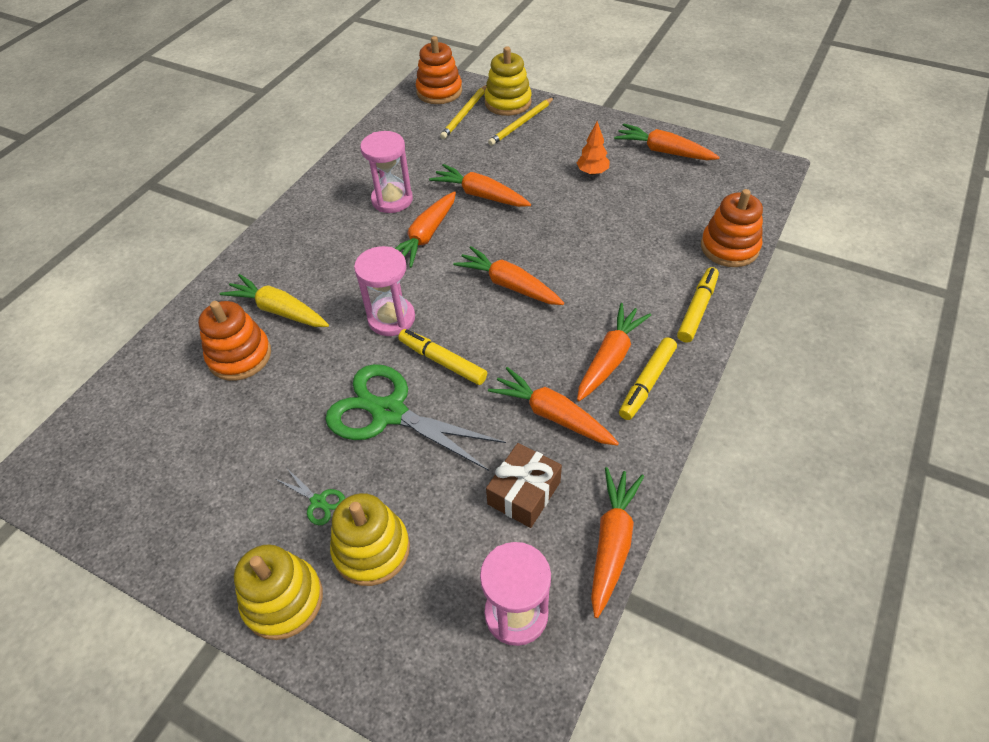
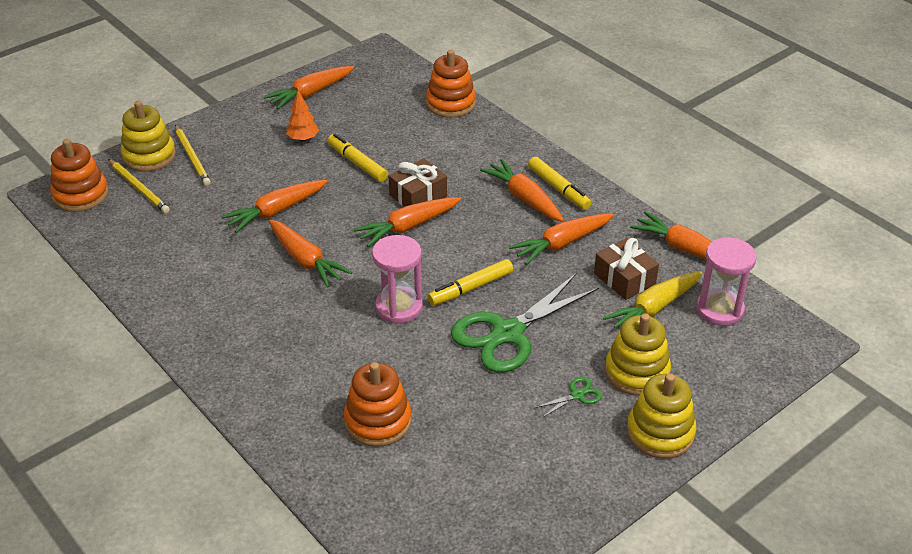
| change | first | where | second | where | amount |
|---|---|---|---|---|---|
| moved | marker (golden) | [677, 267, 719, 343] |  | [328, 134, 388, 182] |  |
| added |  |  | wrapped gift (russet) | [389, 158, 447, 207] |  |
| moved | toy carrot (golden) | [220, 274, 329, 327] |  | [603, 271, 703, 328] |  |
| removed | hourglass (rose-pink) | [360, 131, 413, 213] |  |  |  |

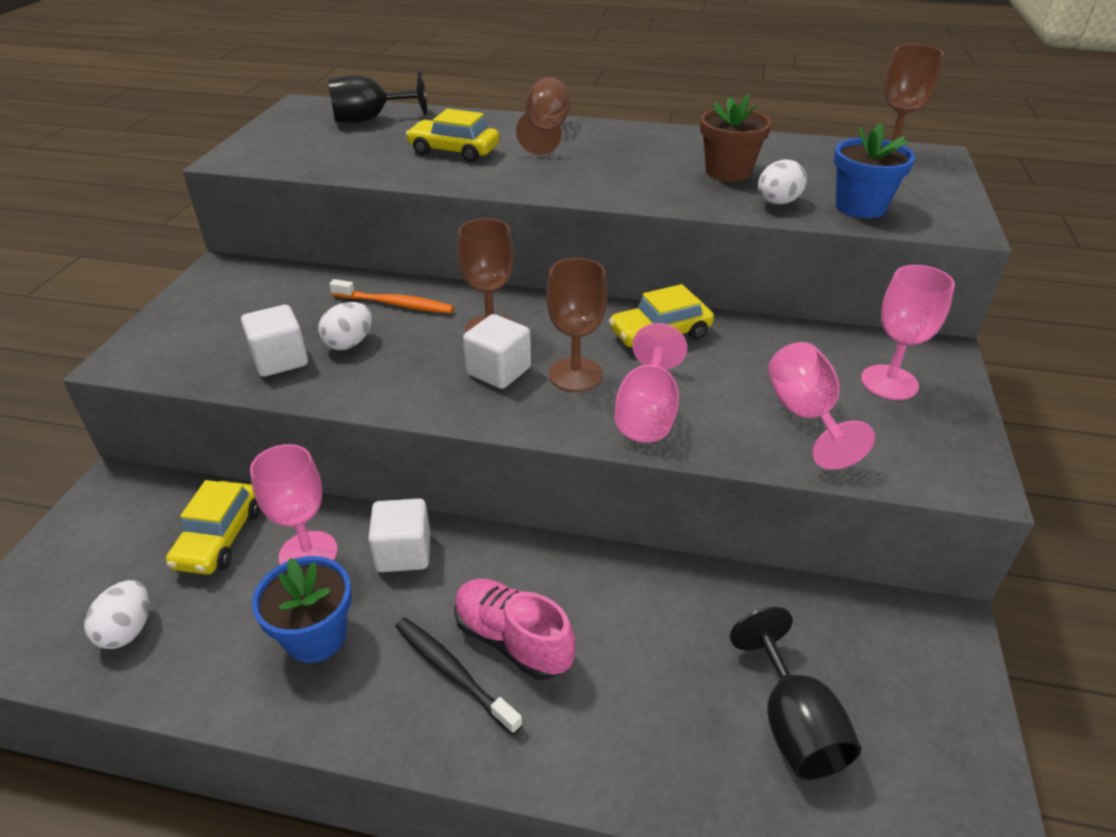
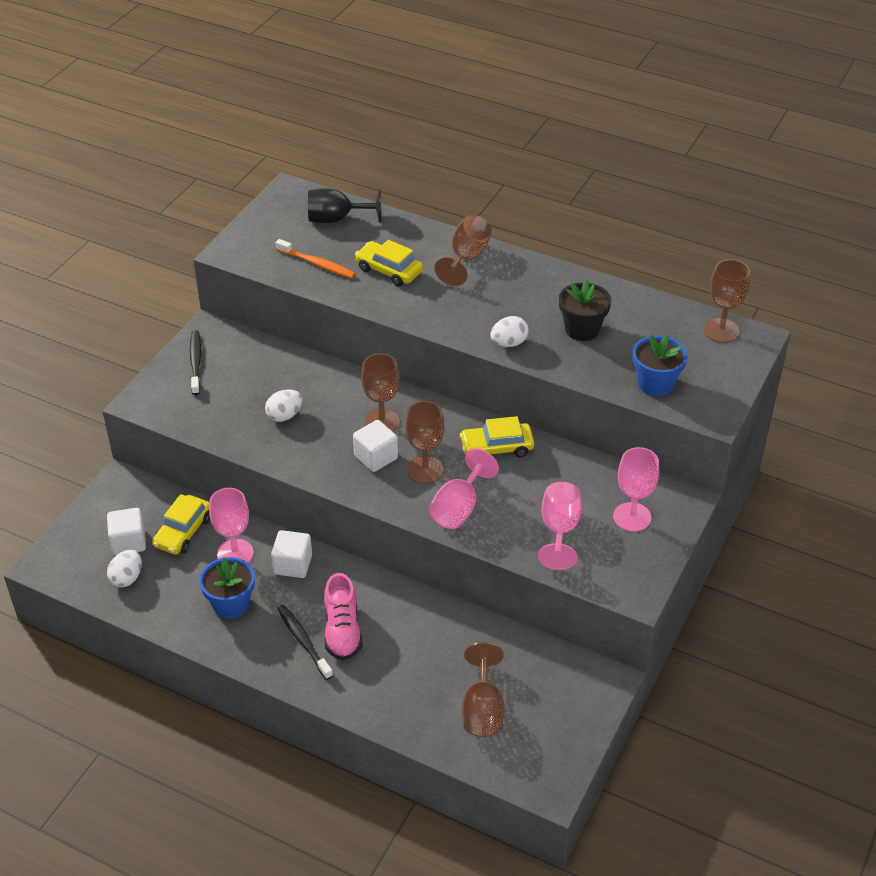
| change | first | where | second | where | amount |
|---|---|---|---|---|---|
| moved | solid cube (snow-white) | [241, 305, 308, 377] |  | [107, 508, 146, 555] |  |
| added |  |  | dental brush (ebony) | [190, 330, 201, 395] |  |
| moved | dental brush (orange-coloured) | [329, 279, 454, 313] |  | [276, 239, 355, 278] |  |
| turned | sneaker (rose-pink) | [454, 579, 575, 680] |  | [324, 573, 363, 660] | 150 degrees counterclockwise |
| recoloured | chalice (ebony) | [730, 607, 861, 780] | chalice (russet) | [462, 642, 504, 737] |  |
| moved | egg shape (snow-white) | [758, 159, 807, 204] |  | [490, 316, 529, 347] |  |
| recoloured | flower pot (russet) | [700, 94, 772, 181] | flower pot (ebony) | [559, 279, 611, 341] |  |

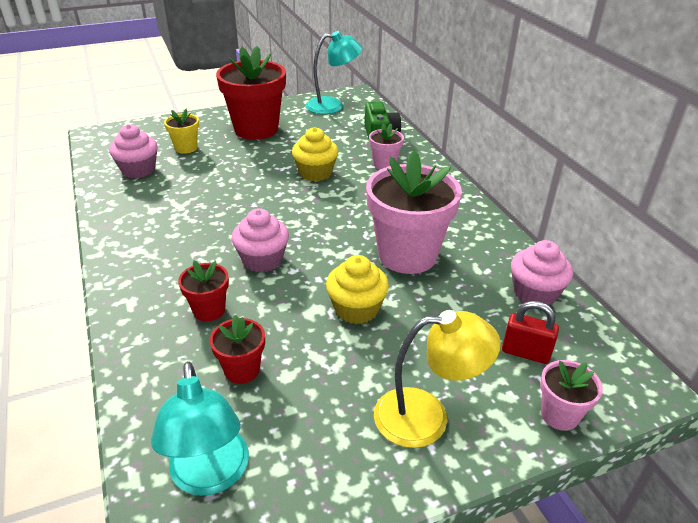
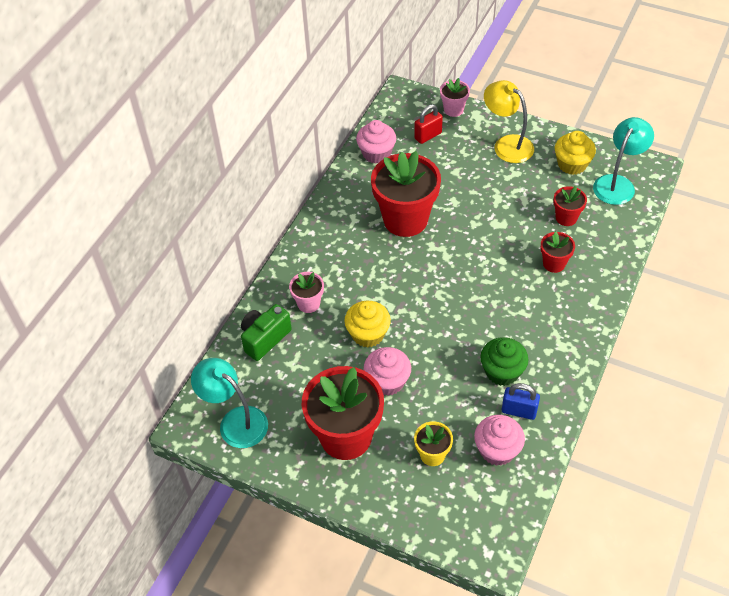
| change | first | where | second | where | amount |
|---|---|---|---|---|---|
| moved | fairy cake (rose-pink) | [232, 208, 289, 273] |  | [364, 347, 411, 396] |  |
| recoloured | flower pot (rose-pink) | [366, 150, 462, 274] | flower pot (red) | [371, 151, 441, 237] |  |
| turned | padlock (red) | [502, 301, 559, 364] |  | [414, 104, 443, 144] | 75 degrees clockwise |
| added |  |  | fairy cake (emerald) | [480, 337, 528, 386] |  |
| added |  |  | padlock (royal blue) | [502, 383, 540, 420] |  |
| moved | fairy cake (golden) | [326, 255, 389, 324] |  | [555, 131, 596, 175] |  |

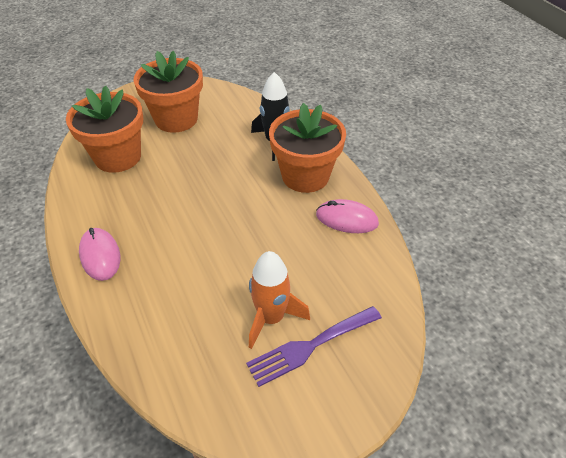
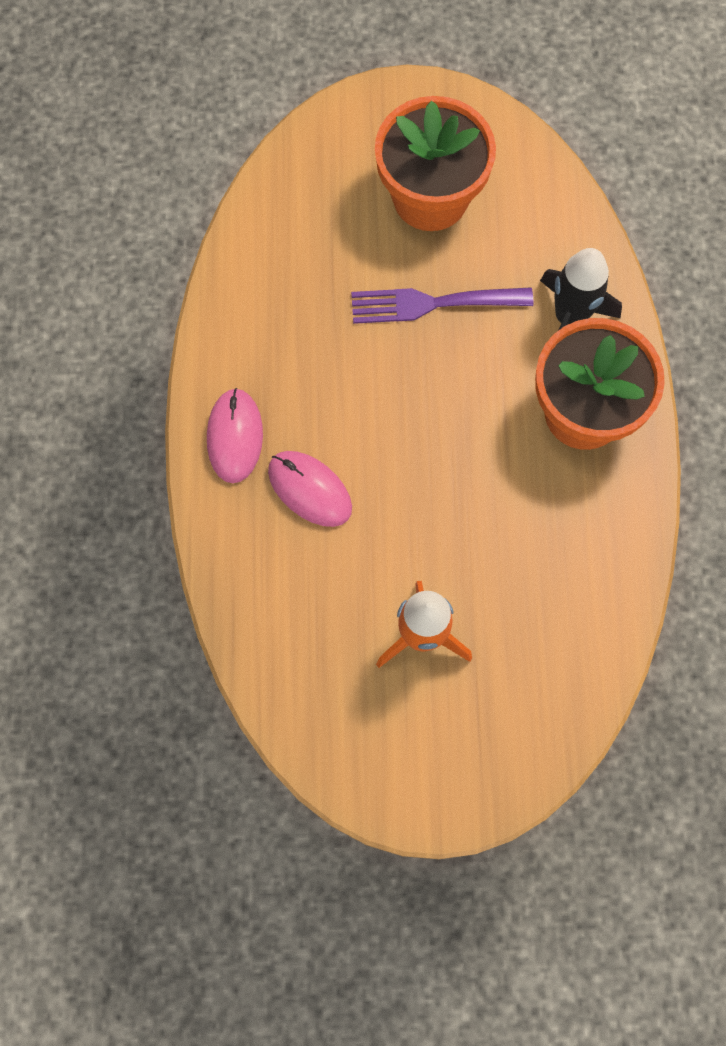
| change | first | where | second | where | amount |
|---|---|---|---|---|---|
| moved | computer mouse (rose-pink) | [316, 199, 379, 233] |  | [268, 451, 352, 527] |  |
| moved | fork (purple) | [246, 306, 382, 387] |  | [351, 287, 534, 324] |  |
| removed | flower pot (orange-coloured) | [66, 86, 143, 173] |  |  |  |

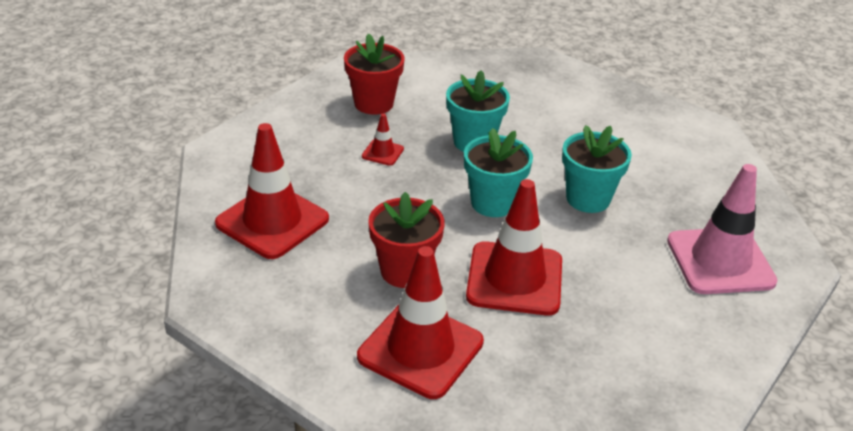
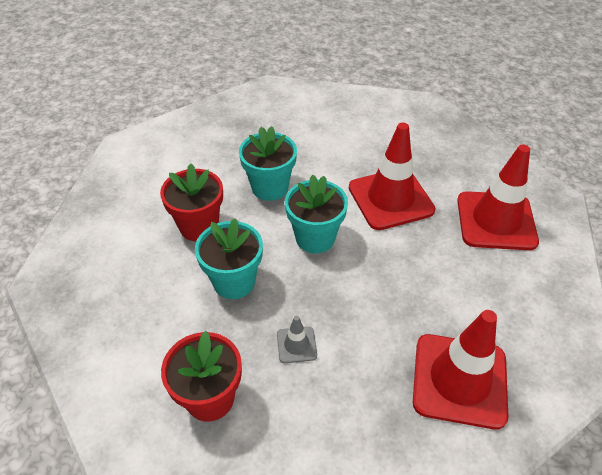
| change | first | where | second | where | amount |
|---|---|---|---|---|---|
| moved | flower pot (red) | [368, 192, 445, 288] |  | [160, 164, 223, 241] |  |
| recoloured | road cone (red) | [362, 113, 404, 166] | road cone (grey) | [277, 316, 317, 363] |  |
| removed | road cone (rose-pink) | [667, 164, 778, 294] |  |  |  |

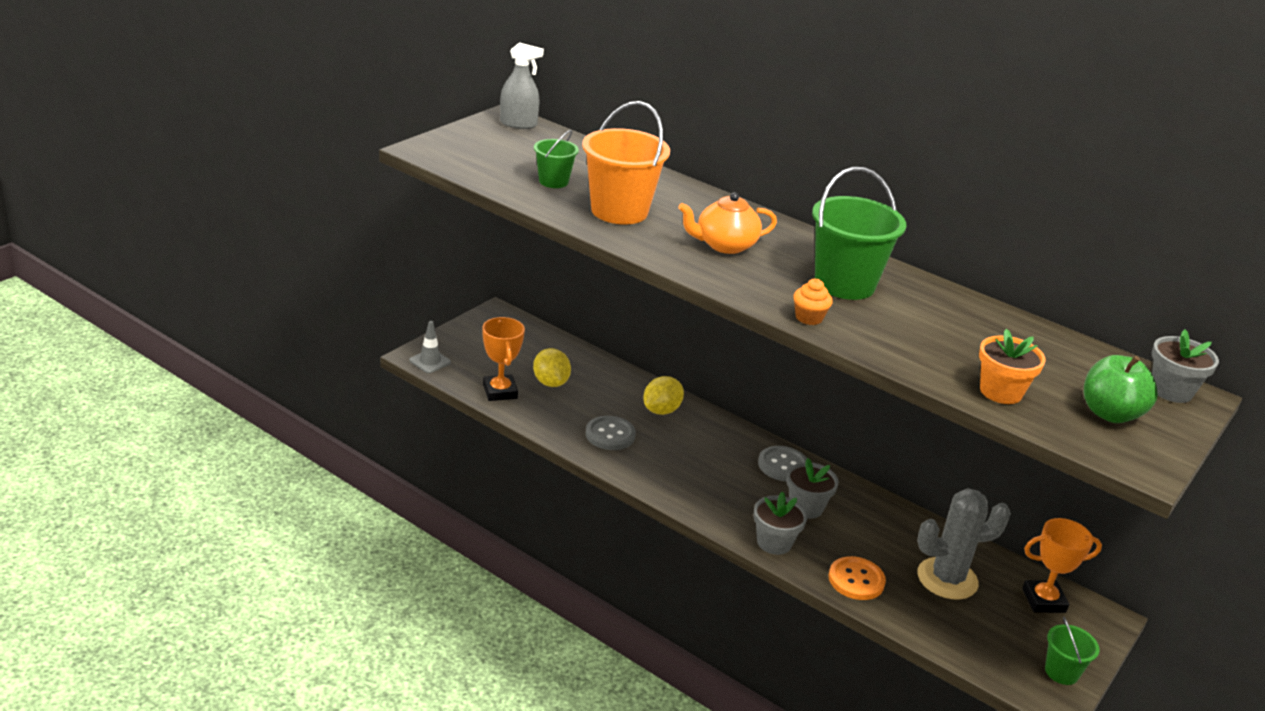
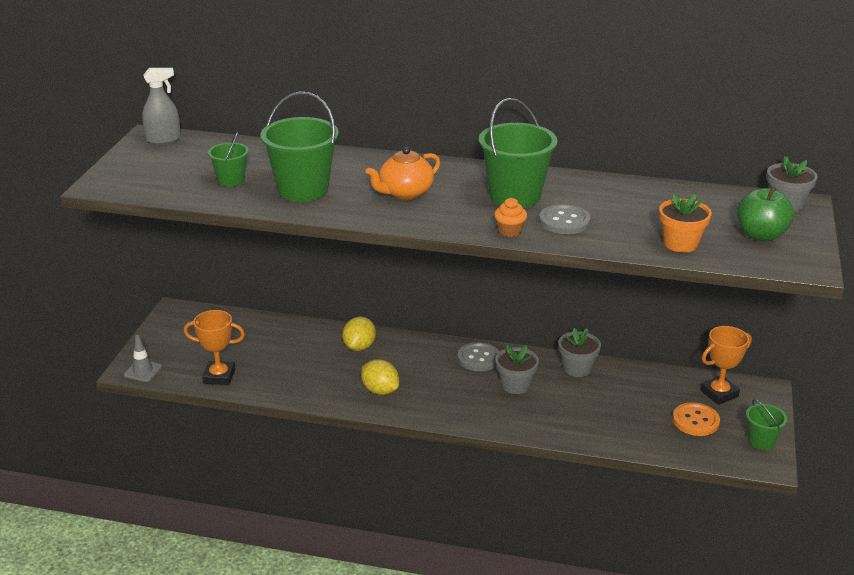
| change | first | where | second | where | amount |
|---|---|---|---|---|---|
| turned | award cup (orange-coloured) | [482, 317, 525, 401] |  | [184, 310, 245, 385] | 45 degrees counterclockwise |
| recoloured | bucket (orange-coloured) | [582, 101, 670, 224] | bucket (emerald) | [260, 92, 339, 202] |  |
| moved | toy lemon (golden) | [533, 348, 571, 387] |  | [361, 359, 399, 395] |  |
| moved | shirt button (grey) | [586, 416, 636, 450] |  | [539, 204, 590, 234] |  |
| moved | flower pot (grey) | [753, 492, 808, 555] |  | [558, 328, 601, 377] |  |
| moved | shirt button (orange-coloured) | [829, 556, 886, 600] |  | [673, 402, 720, 436] |  |
| removed | prickly plant (grey) | [917, 488, 1011, 600] |  |  |  |

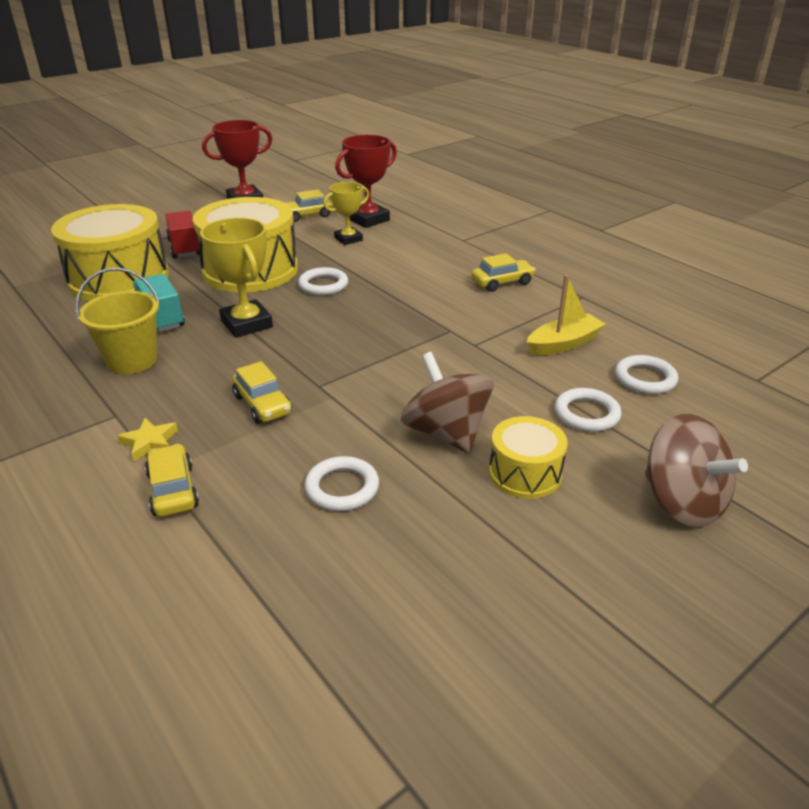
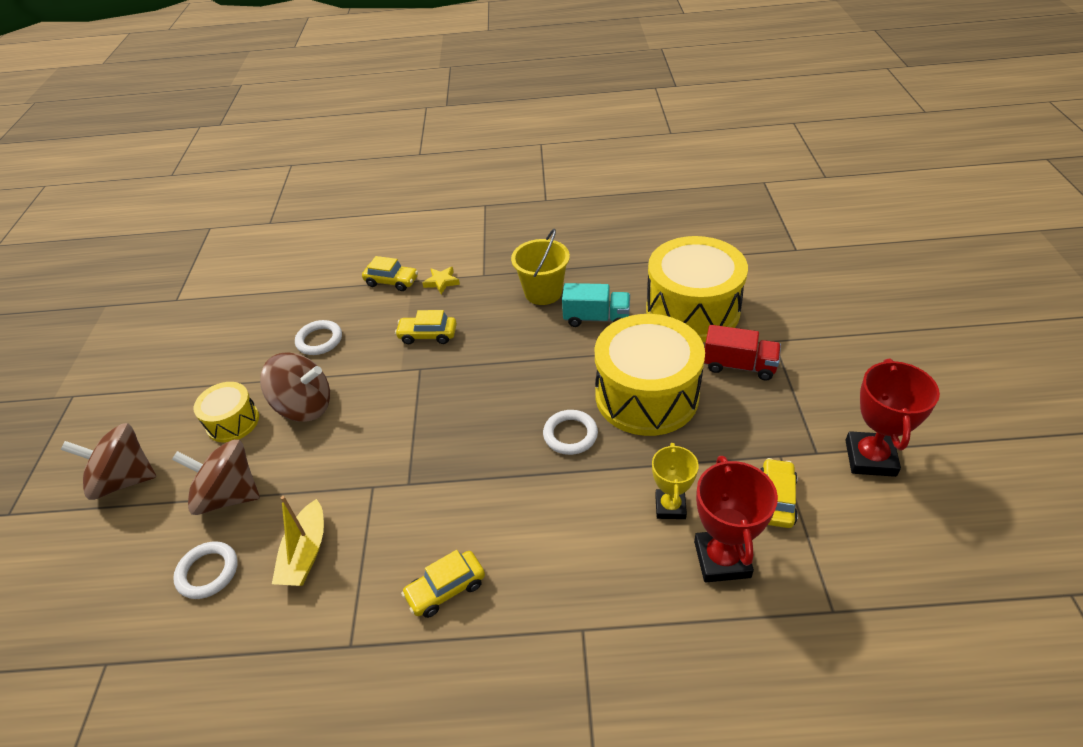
| change | first | where | second | where | amount |
|---|---|---|---|---|---|
| replaced | hoop (snow-white) | [555, 388, 622, 432] | whirligig (russet) | [172, 439, 260, 515] |  |
| turned | car (golden) | [471, 253, 536, 292] |  | [401, 550, 485, 618] | 45 degrees clockwise |
| removed | award cup (golden) | [200, 218, 273, 338] |  |  |  |

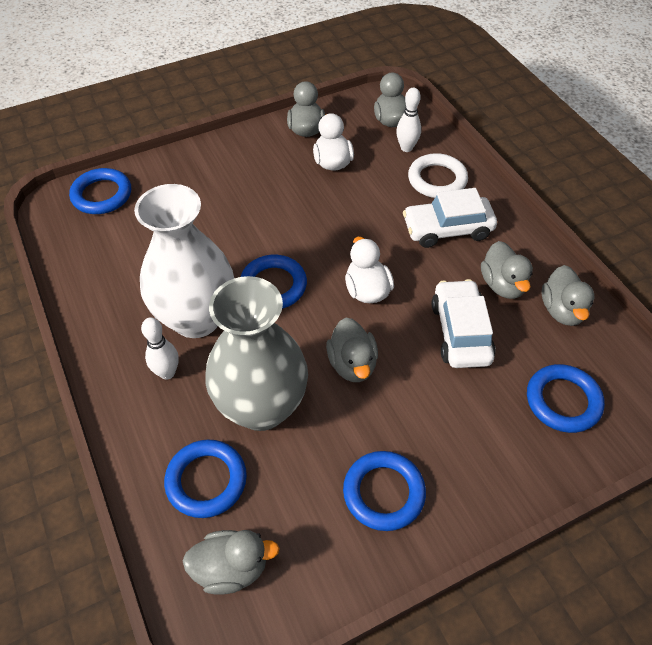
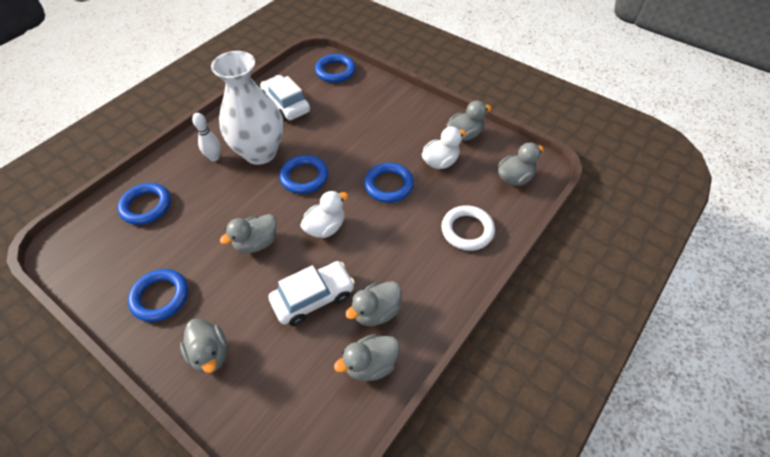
| change | first | where | second | where | amount |
|---|---|---|---|---|---|
| moved | toy duck (grey) | [183, 530, 280, 595] |  | [180, 318, 227, 373] |  |
| moved | car (snow-white) | [403, 188, 497, 248] |  | [260, 75, 310, 121] |  |
| moved | hoop (royal blue) | [527, 364, 605, 433] |  | [364, 163, 414, 203] |  |
| removed | flower vase (grey) | [205, 276, 308, 431] |  |  |  |
| removed | bowling pin (snow-white) | [396, 88, 421, 152] |  |  |  |

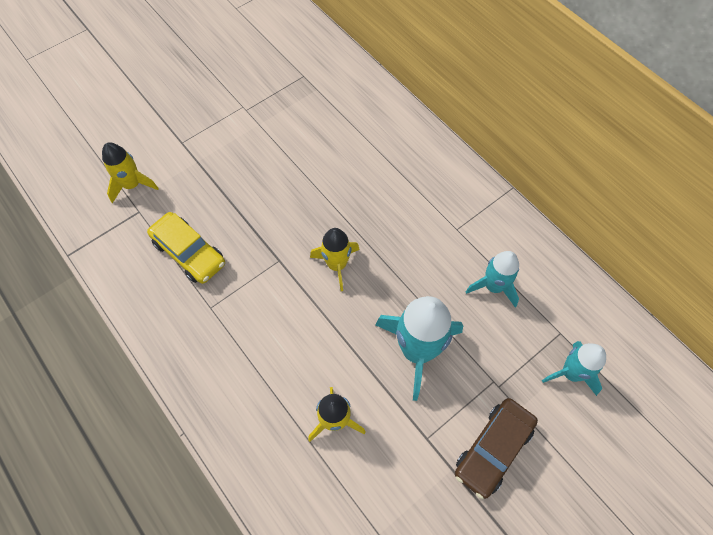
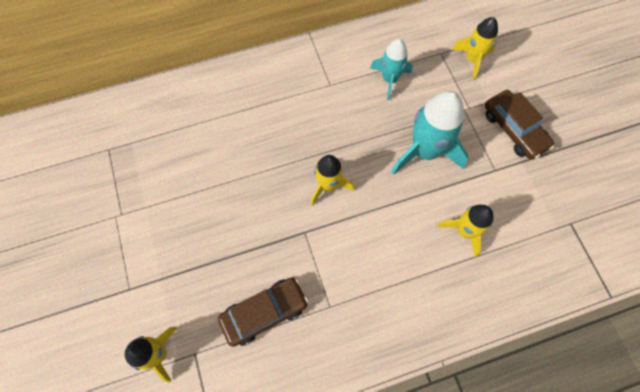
| change | first | where | second | where | amount |
|---|---|---|---|---|---|
| recoloured | car (golden) | [147, 212, 225, 284] | car (russet) | [218, 278, 309, 347] |  |
| recoloured | toy rocket (turquoise) | [542, 341, 606, 396] | toy rocket (golden) | [452, 17, 498, 80] |  |

